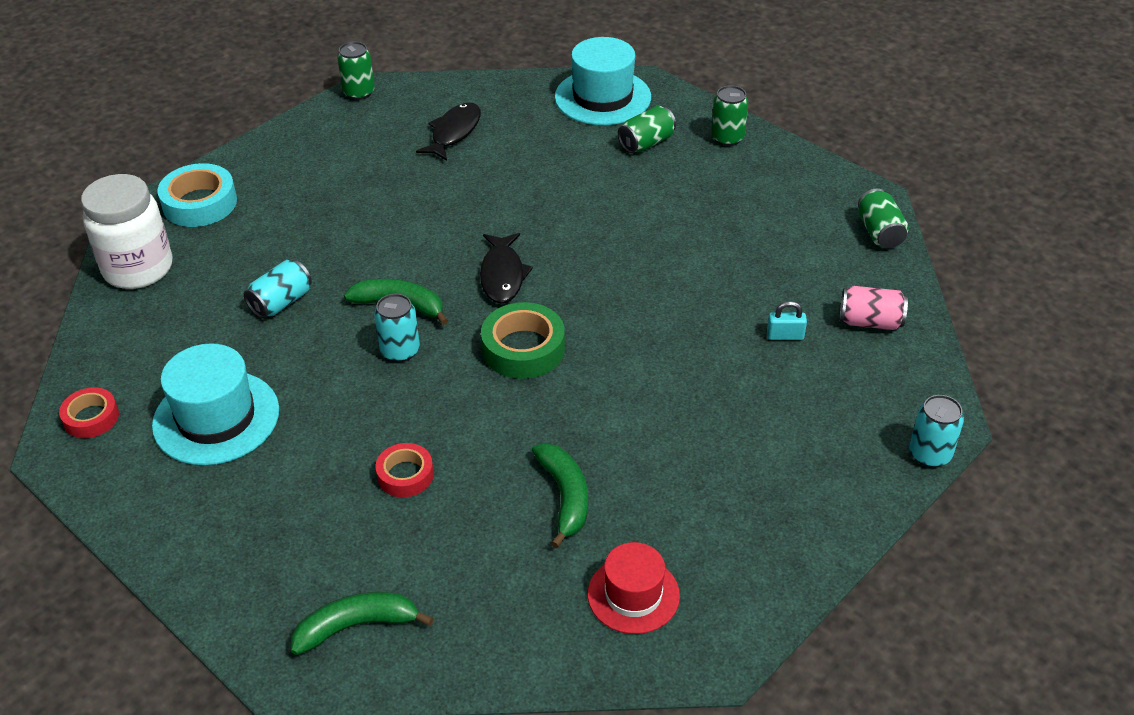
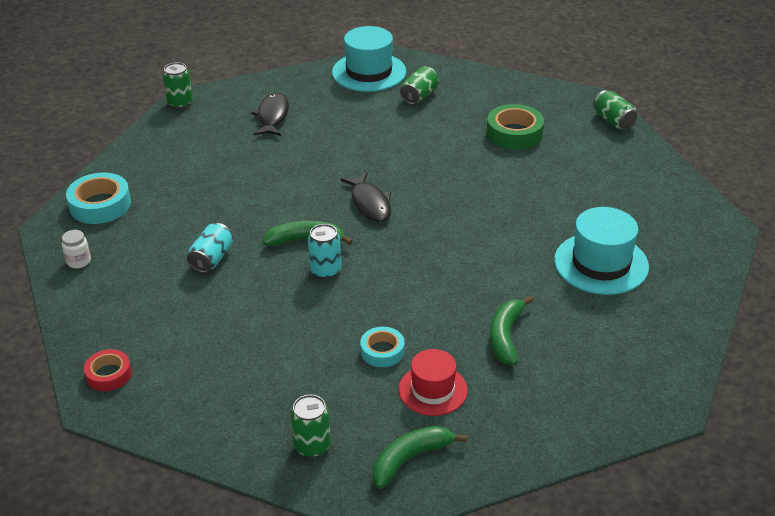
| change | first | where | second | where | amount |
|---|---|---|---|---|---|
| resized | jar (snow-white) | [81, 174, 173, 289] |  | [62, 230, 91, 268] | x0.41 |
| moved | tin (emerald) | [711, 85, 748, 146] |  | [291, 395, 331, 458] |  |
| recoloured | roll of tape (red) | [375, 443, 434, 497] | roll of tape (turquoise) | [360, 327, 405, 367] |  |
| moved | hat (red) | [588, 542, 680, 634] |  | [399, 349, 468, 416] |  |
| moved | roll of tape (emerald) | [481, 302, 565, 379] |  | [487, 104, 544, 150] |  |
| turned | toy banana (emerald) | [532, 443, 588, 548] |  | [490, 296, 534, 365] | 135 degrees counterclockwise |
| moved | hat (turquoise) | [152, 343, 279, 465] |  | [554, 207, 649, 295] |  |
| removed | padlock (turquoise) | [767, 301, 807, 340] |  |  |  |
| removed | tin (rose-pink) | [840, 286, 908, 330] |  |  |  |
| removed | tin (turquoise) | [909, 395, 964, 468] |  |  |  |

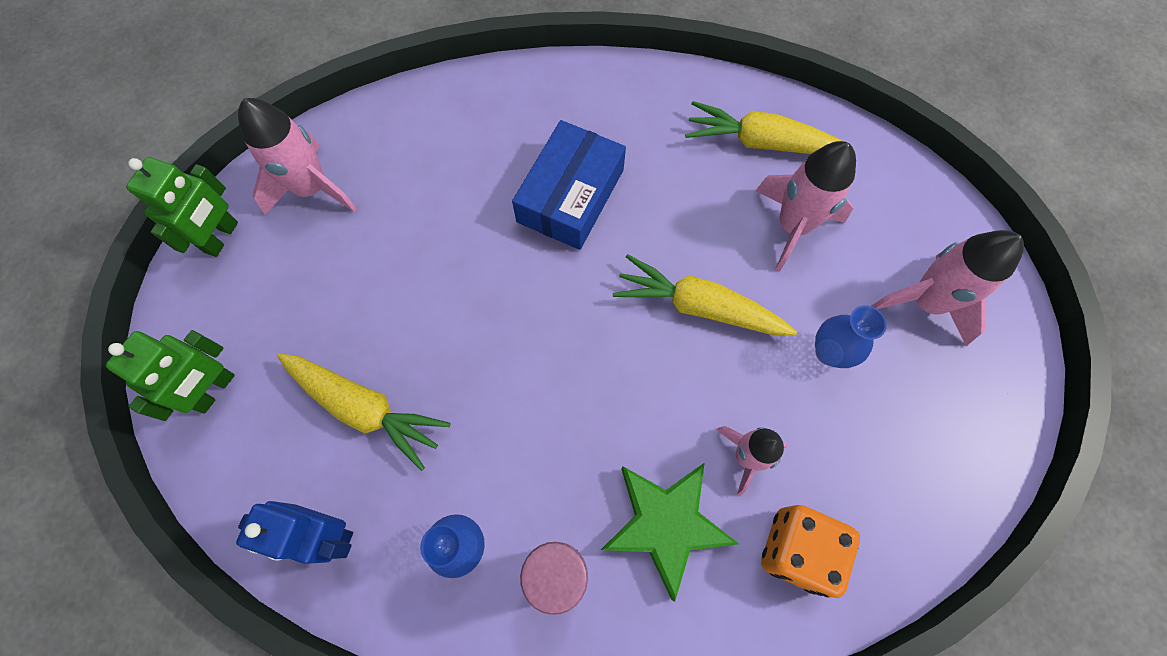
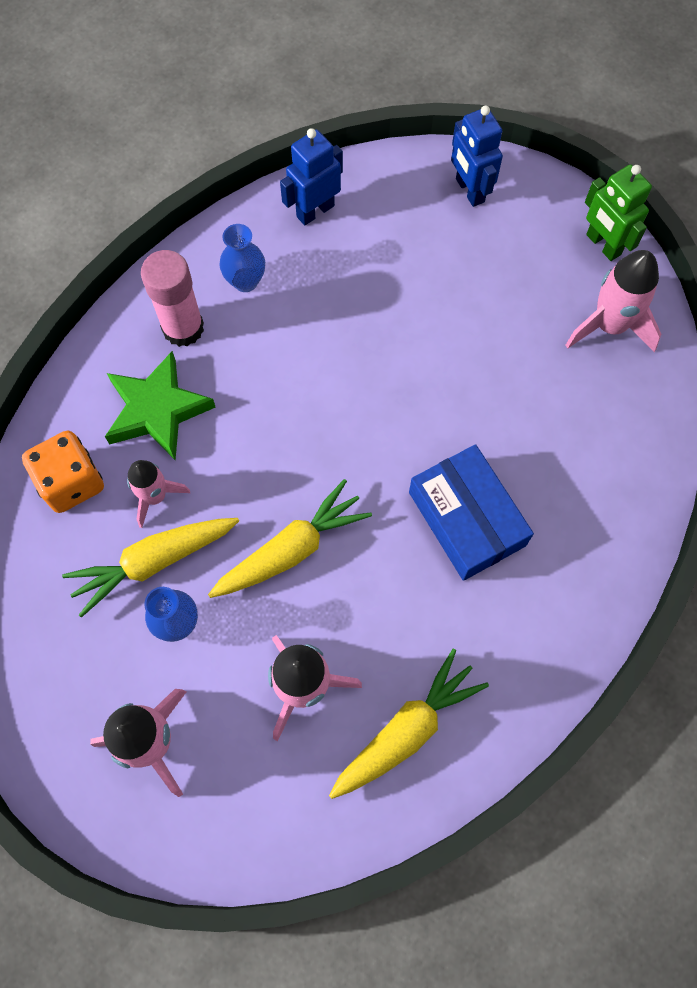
| change | first | where | second | where | amount |
|---|---|---|---|---|---|
| moved | toy carrot (golden) | [277, 353, 450, 471] |  | [62, 518, 239, 618] |  |
| recoloured | toy robot (emerald) | [106, 330, 235, 421] | toy robot (royal blue) | [451, 106, 503, 207] |  |

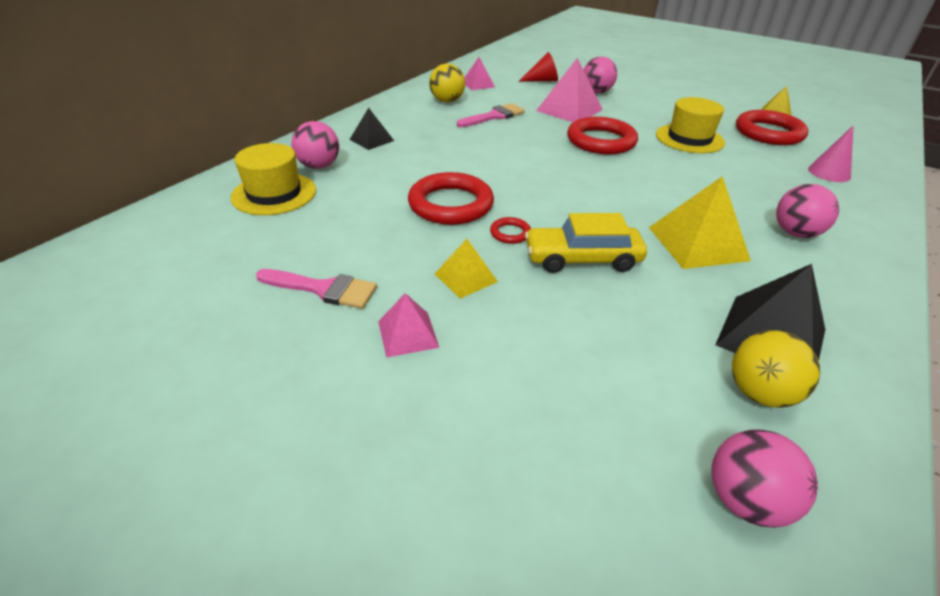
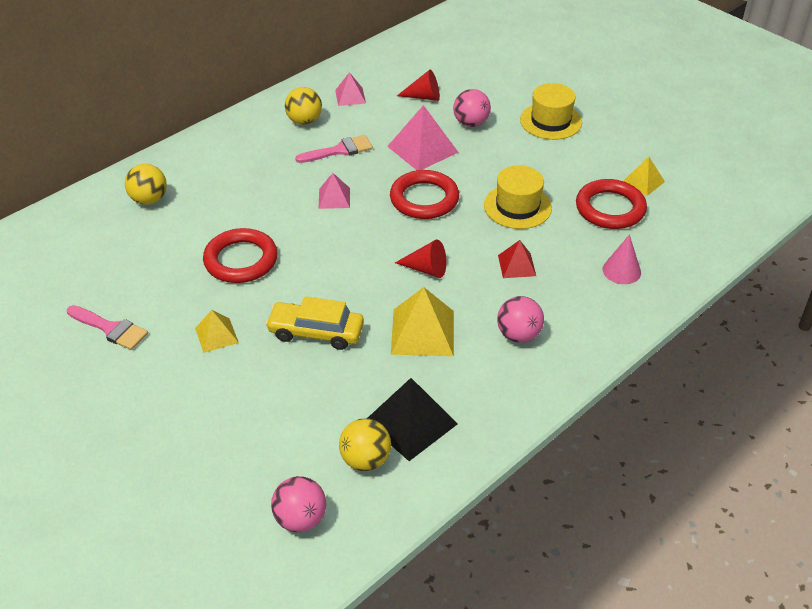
| change | first | where | second | where | amount |
|---|---|---|---|---|---|
| recoloured | sphere (rose-pink) | [292, 121, 339, 169] | sphere (golden) | [125, 164, 167, 205] |  |
| moved | pyramid (rose-pink) | [378, 293, 439, 358] |  | [319, 173, 350, 209] |  |
| added |  |  | cone shape (red) | [395, 239, 446, 278] |  |
| added |  |  | pyramid (red) | [498, 240, 536, 278] |  |
| moved | hat (golden) | [230, 143, 316, 215] |  | [520, 83, 582, 140] |  |
| removed | pyramid (ebony) | [349, 108, 394, 150] |  |  |  |
| removed | hoop (red) | [490, 217, 531, 244] |  |  |  |

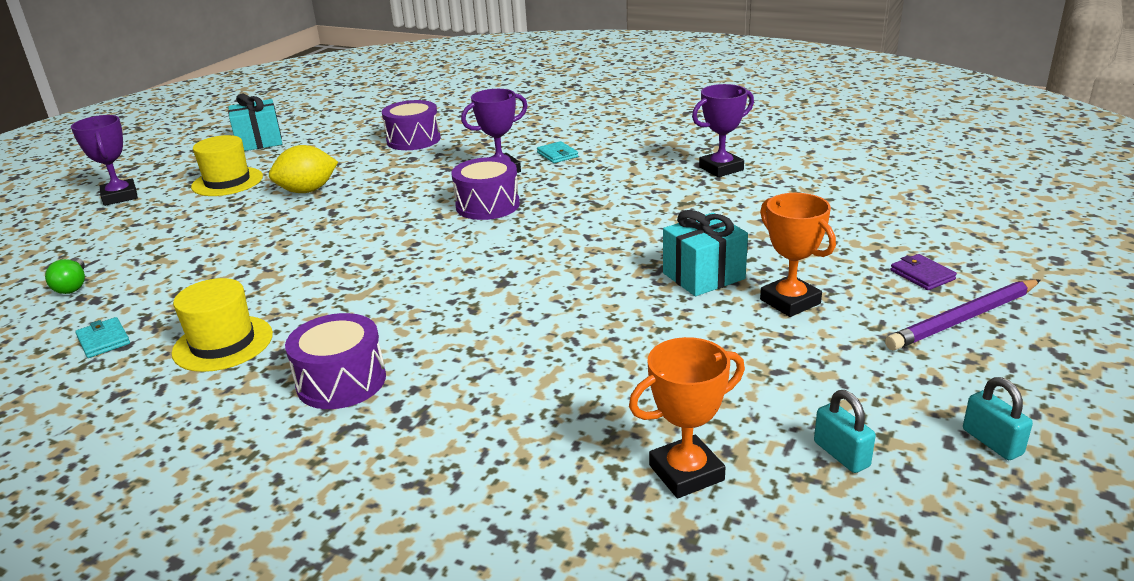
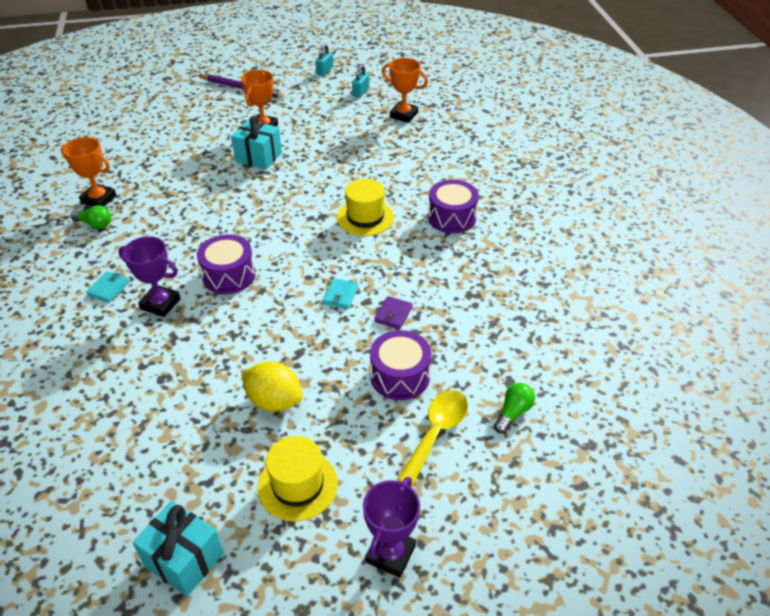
| change | first | where | second | where | amount |
|---|---|---|---|---|---|
| recoloured | award cup (purple) | [692, 84, 754, 177] | award cup (orange-coloured) | [61, 137, 117, 207] |  |
| added |  |  | bulb (emerald) | [70, 205, 111, 229] |  |
| moved | billfold (turquoise) | [75, 317, 130, 358] |  | [322, 278, 358, 309] |  |
| moved | hat (golden) | [172, 278, 273, 372] |  | [337, 179, 394, 236] |  |
| moved | snare drum (purple) | [382, 100, 441, 150] |  | [370, 330, 432, 400] |  |
| moved | billfold (purple) | [890, 254, 957, 290] |  | [374, 296, 413, 330] |  |
| added |  |  | teaspoon (golden) | [397, 390, 468, 487] |  |

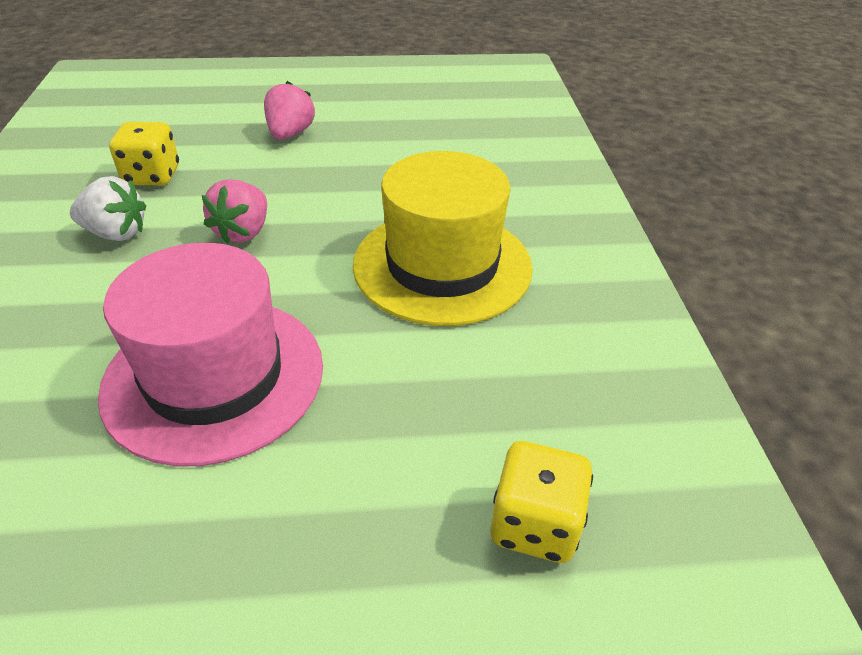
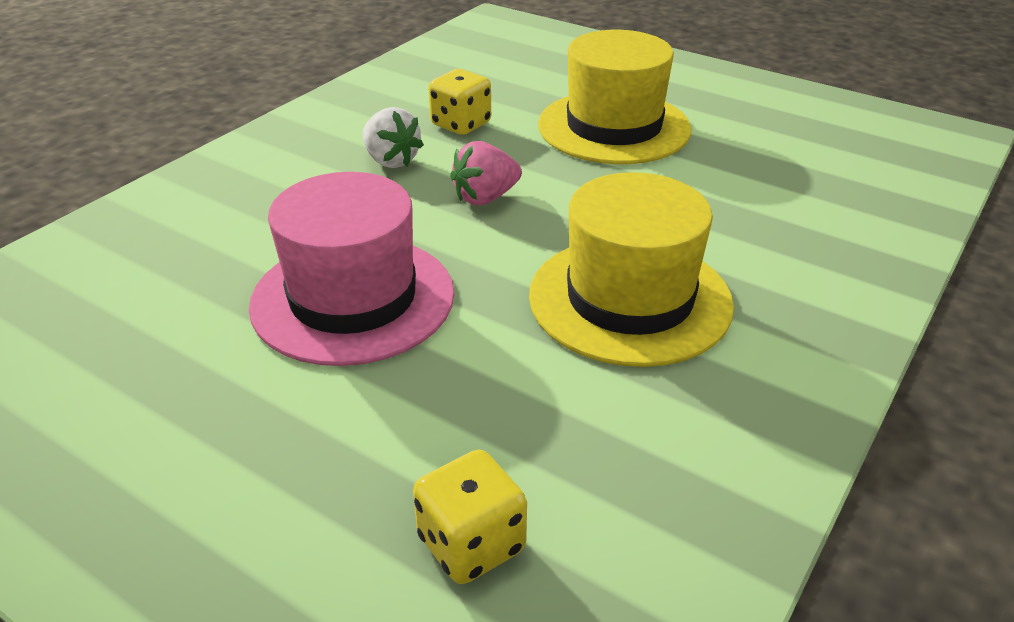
| change | first | where | second | where | amount |
|---|---|---|---|---|---|
| replaced | strawberry (rose-pink) | [264, 81, 315, 140] | hat (golden) | [538, 30, 691, 164] |  |

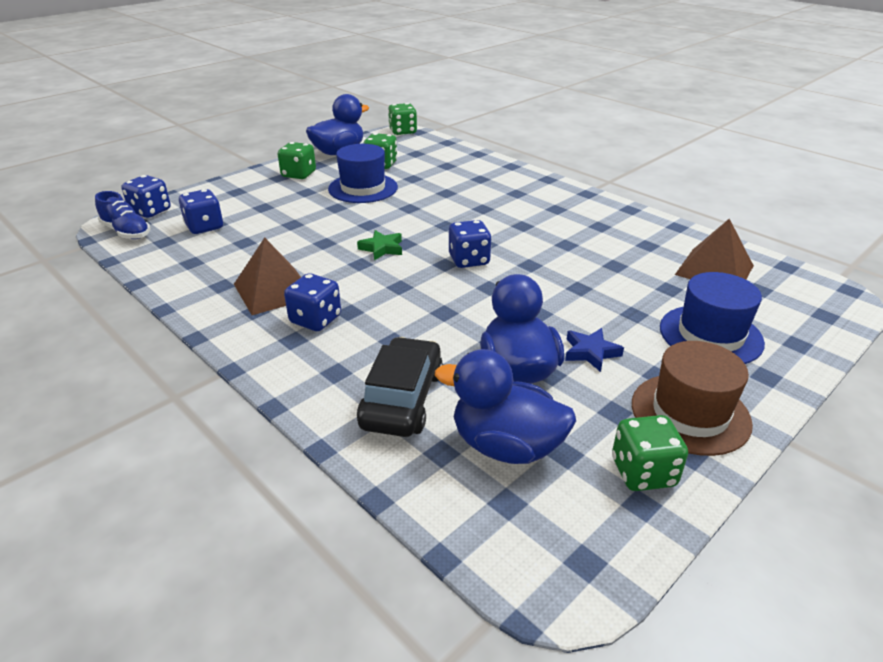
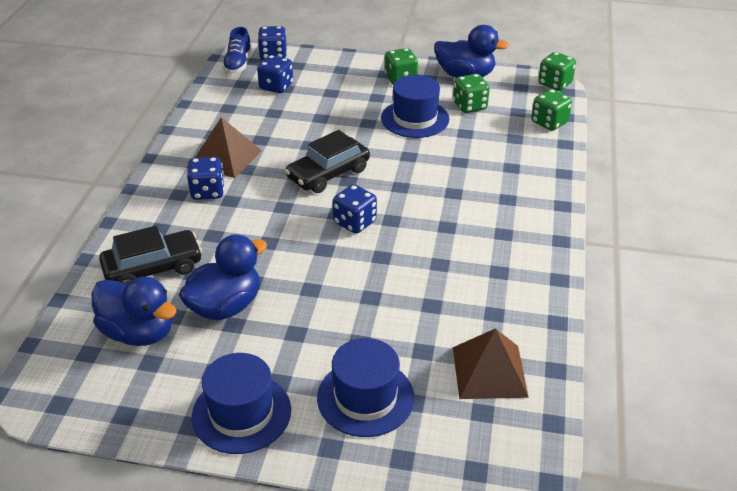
| change | first | where | second | where | amount |
|---|---|---|---|---|---|
| turned | toy duck (royal blue) | [435, 349, 576, 464] |  | [91, 277, 177, 346] | 135 degrees clockwise |
| recoloured | hat (russet) | [632, 341, 753, 456] | hat (royal blue) | [192, 353, 291, 454] |  |
| replaced | star shape (emerald) | [357, 230, 402, 261] | car (ebony) | [285, 130, 370, 193] |  |
| moved | game die (emerald) | [612, 415, 688, 491] |  | [531, 89, 572, 131] |  |
| removed | star shape (royal blue) | [565, 328, 624, 372] |  |  |  |

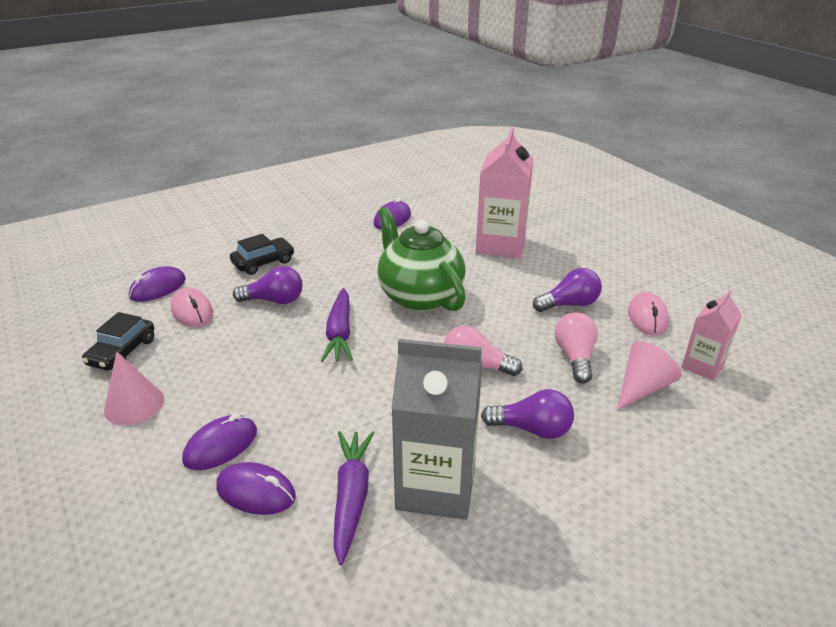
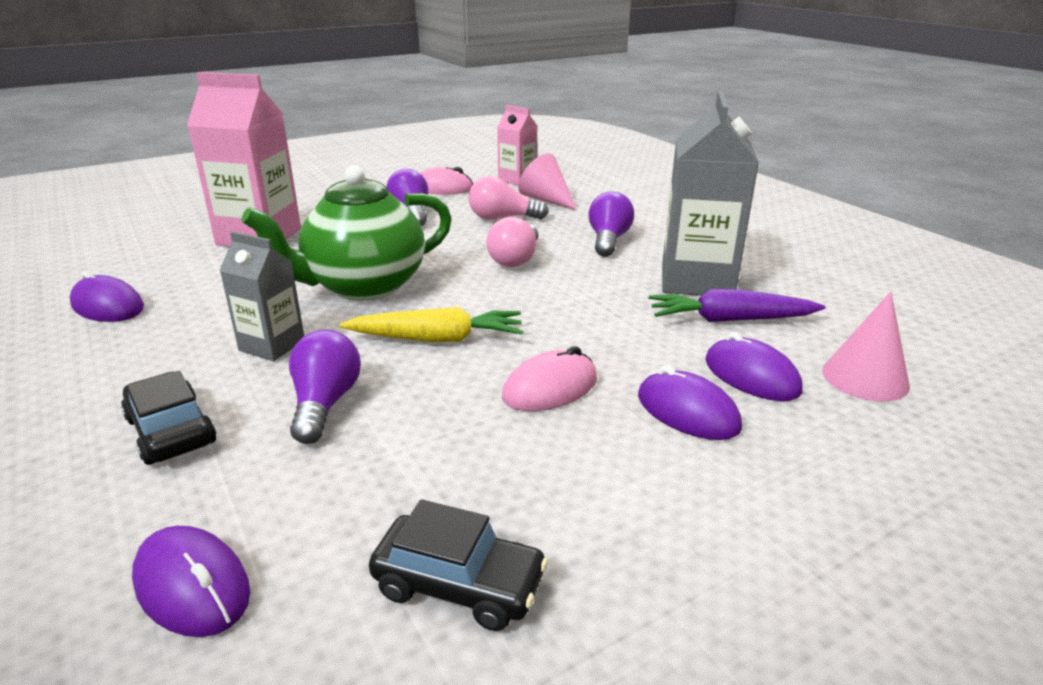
| change | first | where | second | where | amount |
|---|---|---|---|---|---|
| added |  |  | milk carton (grey) | [219, 231, 304, 361] |  |
| recoloured | toy carrot (purple) | [321, 288, 353, 362] | toy carrot (golden) | [340, 307, 523, 342] |  |
| moved | computer mouse (rose-pink) | [171, 288, 213, 327] |  | [502, 346, 597, 411] |  |
| turned | computer mouse (purple) | [216, 462, 296, 515] |  | [706, 332, 803, 401] | 60 degrees counterclockwise |
| moved | cone shape (rose-pink) | [104, 352, 165, 425] |  | [822, 291, 910, 402] |  |

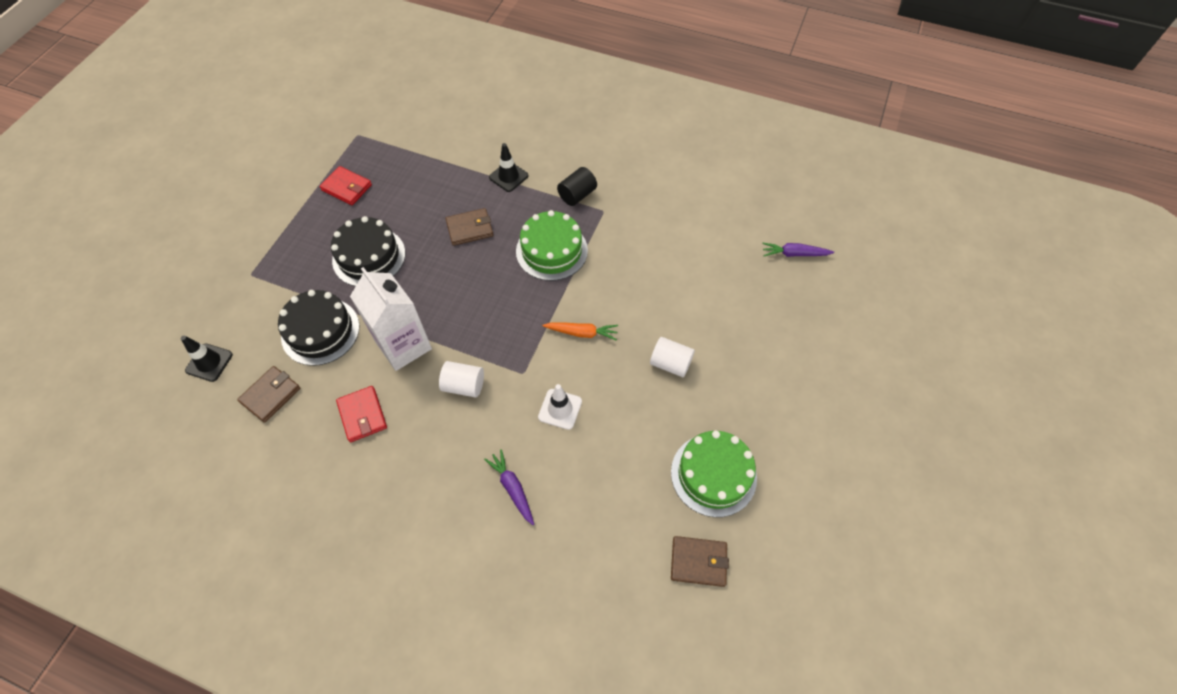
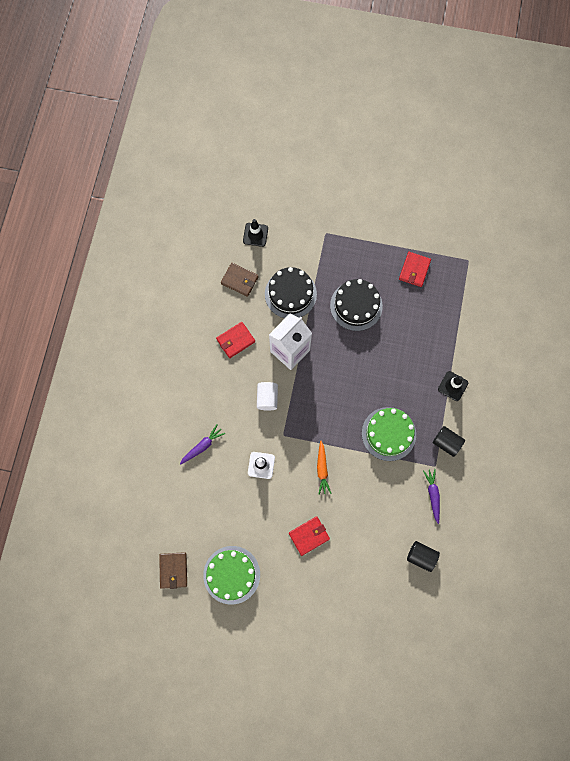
| change | first | where | second | where | amount |
|---|---|---|---|---|---|
| replaced | solid cylinder (snow-white) | [650, 337, 695, 377] | billfold (red) | [289, 516, 330, 556] |  |
| added |  |  | solid cylinder (ebony) | [407, 541, 440, 572] |  |
| moved | toy carrot (purple) | [762, 243, 834, 257] |  | [423, 469, 440, 524] |  |
| removed | billfold (russet) | [446, 208, 493, 246] |  |  |  |

